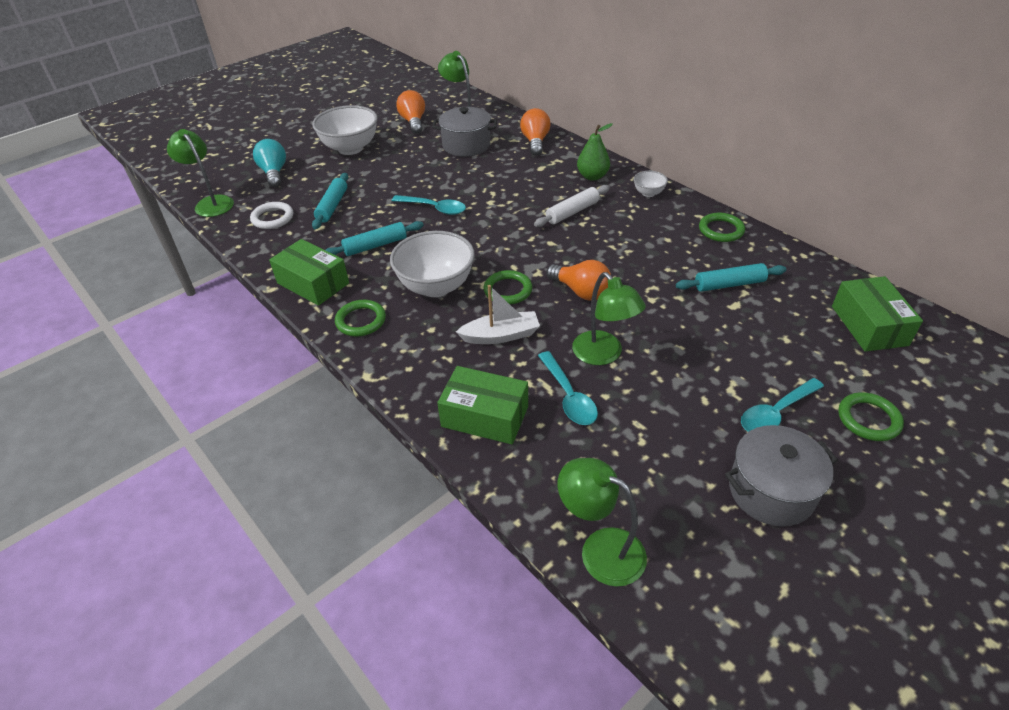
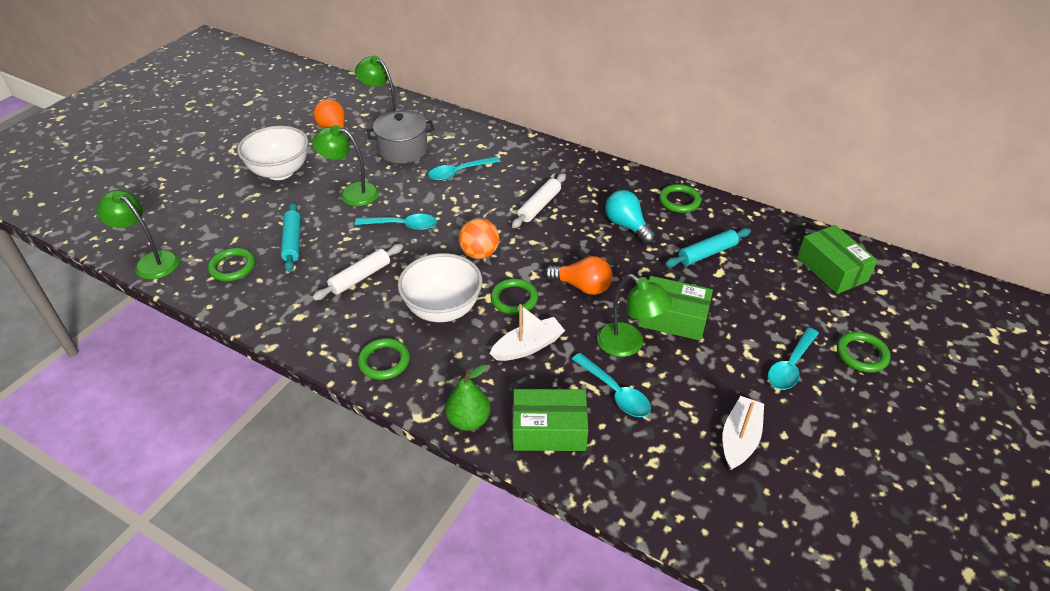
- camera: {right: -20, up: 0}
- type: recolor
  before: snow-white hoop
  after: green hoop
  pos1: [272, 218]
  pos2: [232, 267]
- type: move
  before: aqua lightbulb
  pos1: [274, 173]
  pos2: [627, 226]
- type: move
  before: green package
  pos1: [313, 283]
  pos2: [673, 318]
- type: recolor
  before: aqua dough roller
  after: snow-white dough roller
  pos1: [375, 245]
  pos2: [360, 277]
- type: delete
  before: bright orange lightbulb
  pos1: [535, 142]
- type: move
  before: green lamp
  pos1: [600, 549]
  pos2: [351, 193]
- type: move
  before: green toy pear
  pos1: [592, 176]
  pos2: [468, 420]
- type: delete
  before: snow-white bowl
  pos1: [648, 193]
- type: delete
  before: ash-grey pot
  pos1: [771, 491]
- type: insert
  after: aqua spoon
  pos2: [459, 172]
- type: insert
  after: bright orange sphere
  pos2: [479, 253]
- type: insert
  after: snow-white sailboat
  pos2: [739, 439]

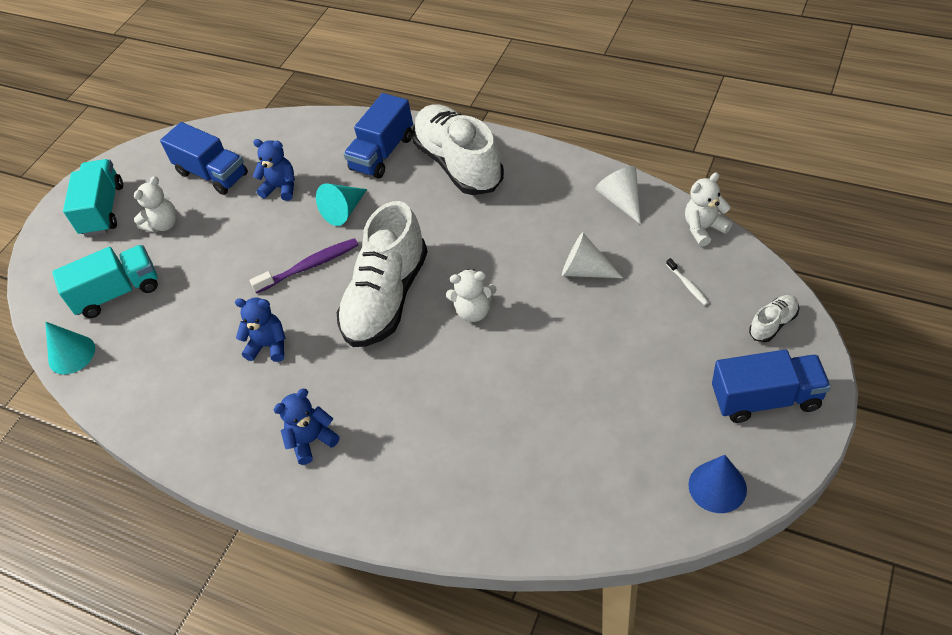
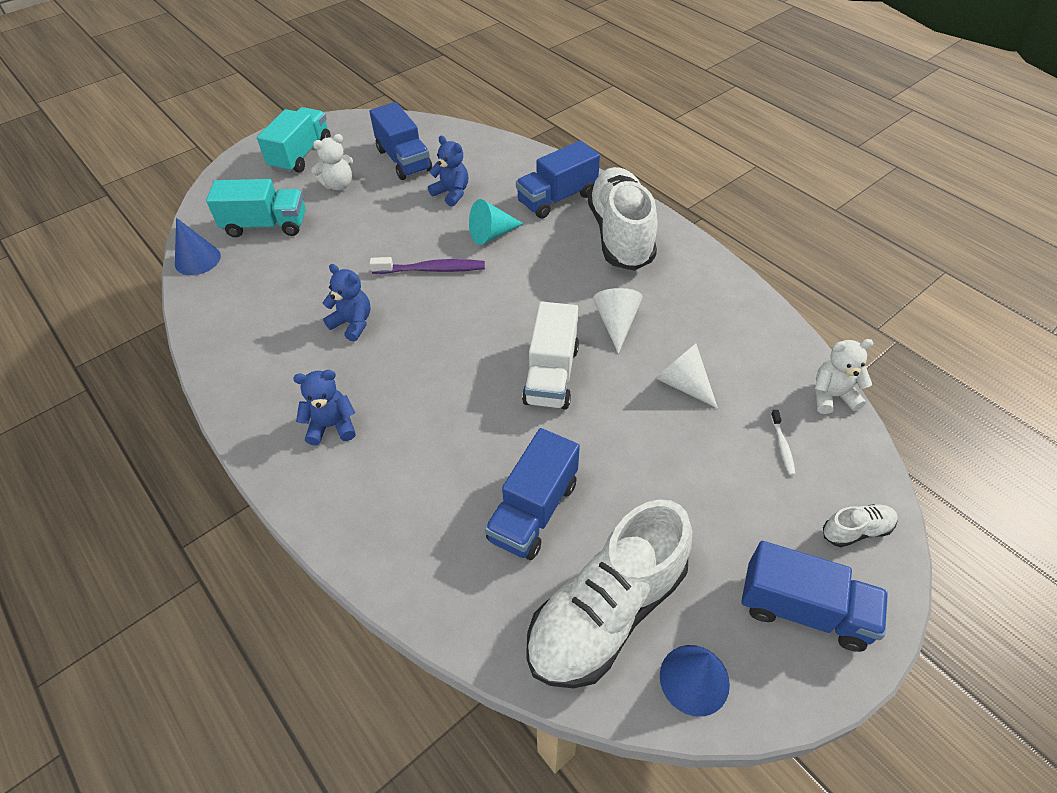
- camera: {right: 20, up: 0}
- type: recolor
  before: aqua solid cone
  after: royal blue solid cone
  pos1: [71, 354]
  pos2: [197, 260]
- type: move
  before: snow-white shoe
  pos1: [386, 298]
  pos2: [606, 611]
- type: replace
  before: snow-white stuffed bear
  after: snow-white lorry
  pos1: [474, 311]
  pos2: [551, 375]
- type: move
  before: snow-white solid cone
  pos1: [621, 201]
  pos2: [616, 323]
- type: insert
  after: royal blue lorry
  pos2: [533, 510]

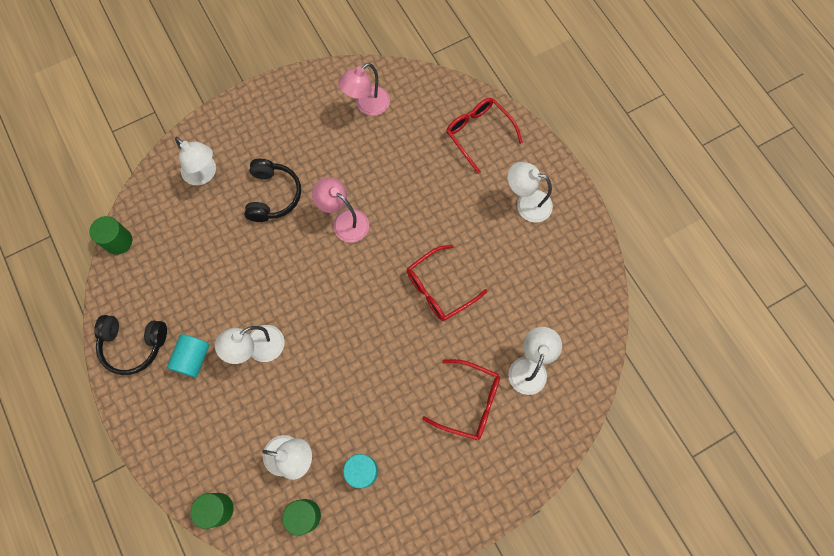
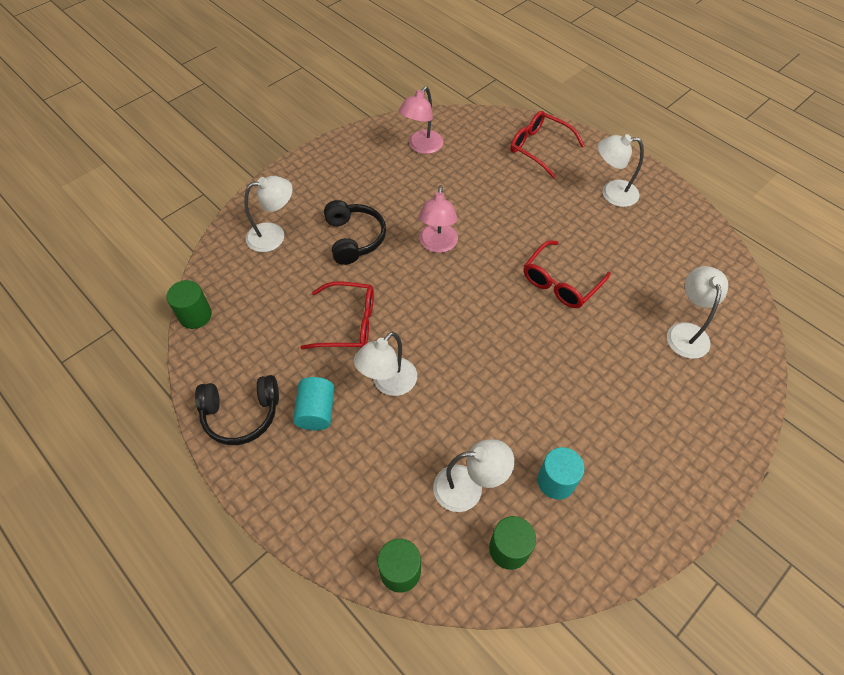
- camera: {right: -15, up: -15}
- type: rotate
  before: snow-white lamp
  pos1: [204, 174]
  pos2: [274, 235]
  turn: -45
- type: rotate
  before: rosy lamp
  pos1: [344, 221]
  pos2: [437, 245]
  turn: -105
- type: move
  before: scarlet eyeglasses
  pos1: [469, 402]
  pos2: [348, 323]

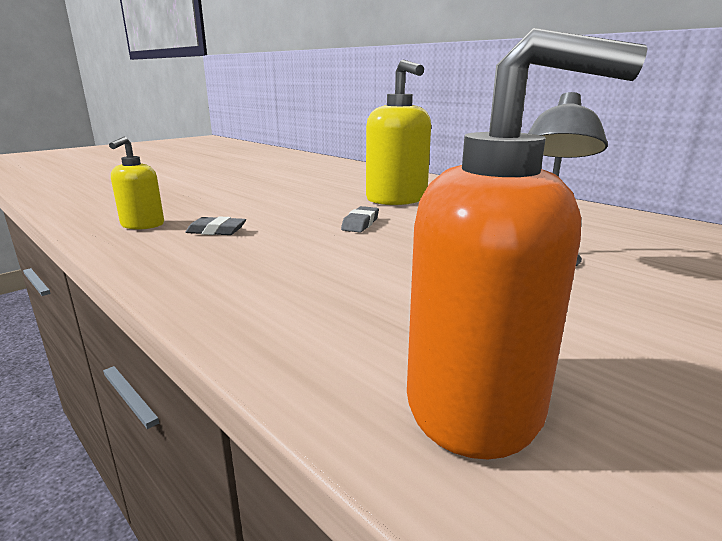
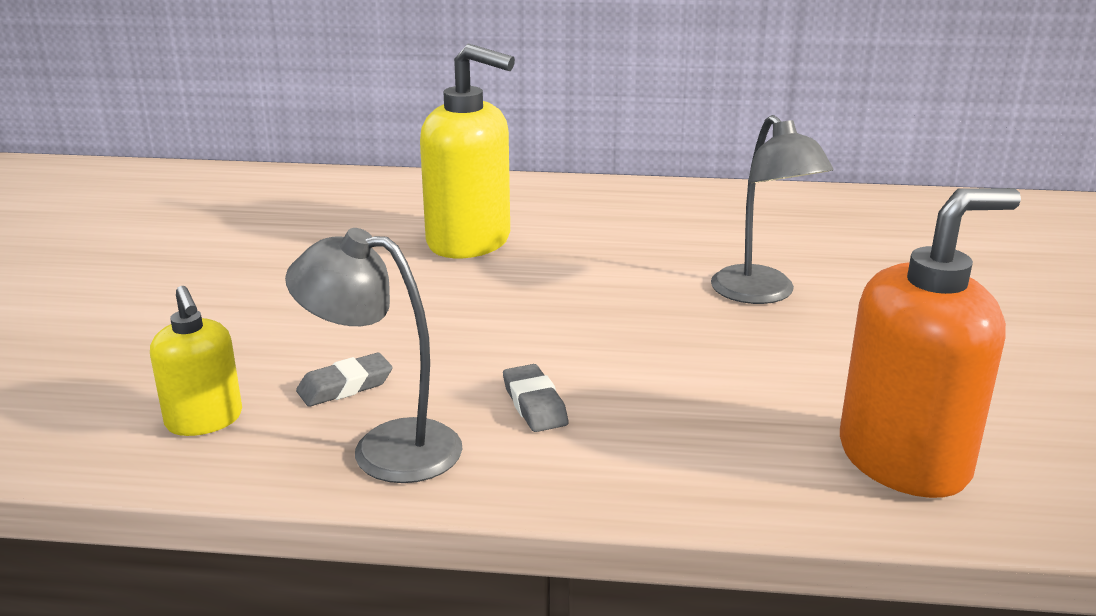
- camera: {right: -40, up: 5}
- type: move
  before: ash-grey pencil eraser
  pos1: [360, 224]
  pos2: [534, 404]
- type: insert
  after: ash-grey lamp
  pos2: [385, 448]

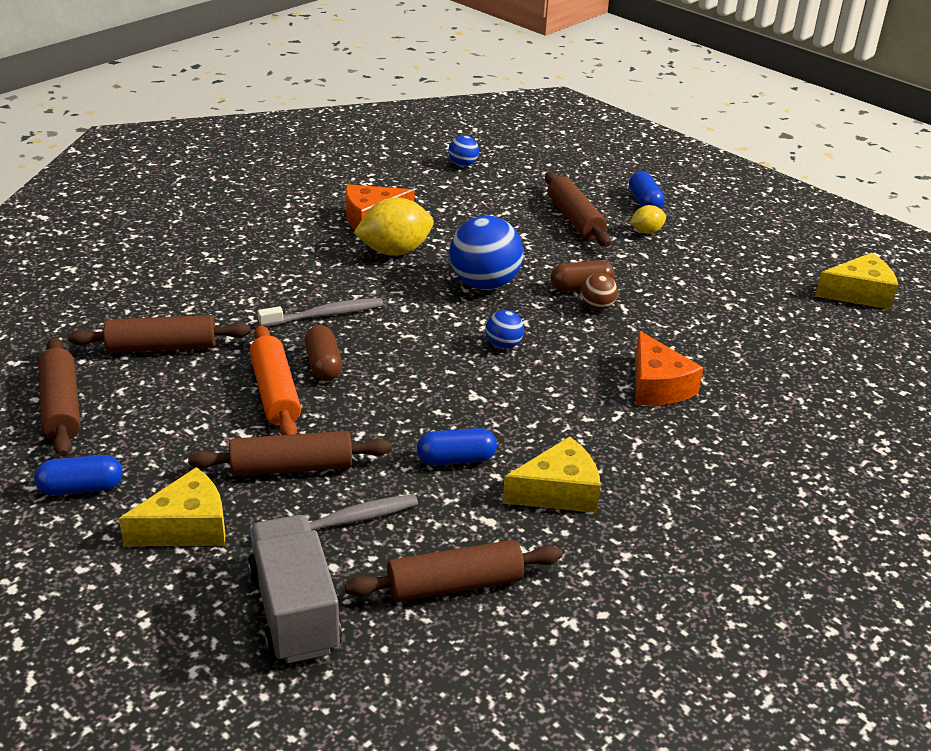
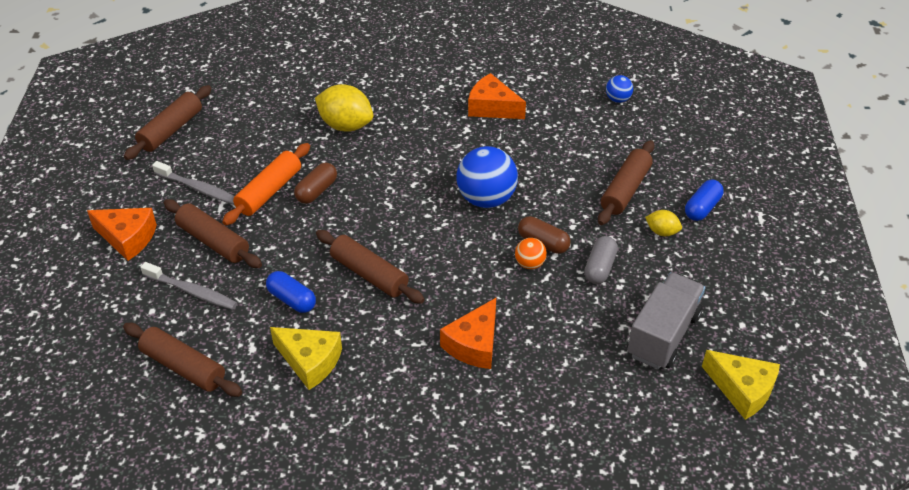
- camera: {right: 50, up: 10}
- type: delete
  before: royal blue capsule
  pos1: [81, 488]
- type: move
  before: russet dough roller
  pos1: [162, 347]
  pos2: [369, 274]
- type: recolor
  before: yellow piece of cheese
  after: bright orange piece of cheese
  pos1: [186, 527]
  pos2: [127, 238]
- type: move
  before: ash-grey lorry
  pos1: [294, 611]
  pos2: [663, 335]
- type: move
  before: ash-grey tooth brush
  pos1: [324, 315]
  pos2: [198, 188]
- type: move
  before: yellow citrus fruit
  pos1: [394, 251]
  pos2: [346, 125]
- type: delete
  before: royal blue sphere
  pos1: [503, 345]
- type: recolor
  before: russet sphere
  after: bright orange sphere
  pos1: [597, 307]
  pos2: [529, 264]
- type: insert
  after: ash-grey capsule
  pos2: [600, 267]

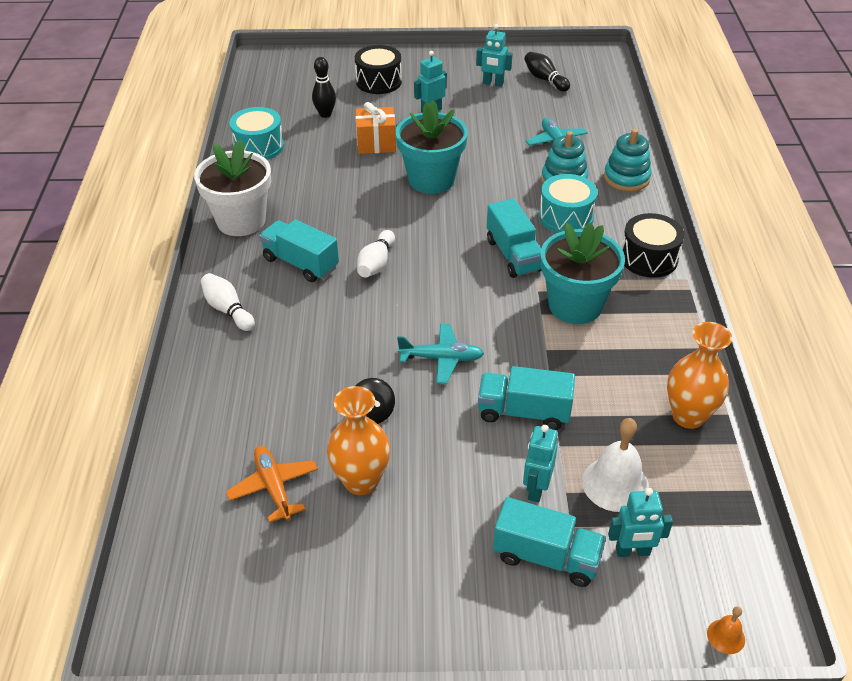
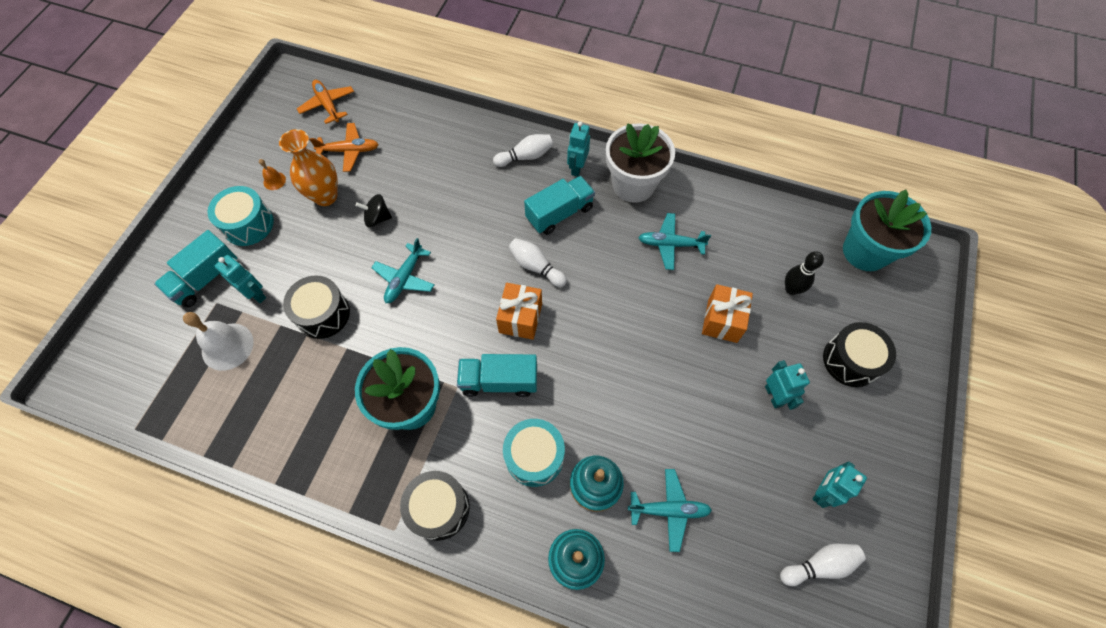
- camera: {right: 110, up: 20}
- type: move
  before: aqua drum
  pos1: [258, 146]
  pos2: [248, 224]
- type: move
  before: aqua potted plant
  pos1: [431, 180]
  pos2: [865, 251]
- type: replace
  before: aqua lorry
  after: black drum
  pos1: [524, 412]
  pos2: [323, 314]
- type: recolor
  before: black bowling pin
  after: snow-white bowling pin
  pos1: [545, 79]
  pos2: [819, 565]
- type: move
  before: aqua robot
  pos1: [632, 551]
  pos2: [577, 168]
- type: delete
  before: bright orange tall vase
  pos1: [688, 416]
- type: move
  before: bright orange bell
  pos1: [726, 636]
  pos2: [274, 181]
- type: insert
  after: bright orange aeroplane
  pos2: [327, 105]
- type: insert
  after: bright orange present
  pos2: [520, 318]
- type: insert
  after: aqua aeroplane
  pos2: [670, 244]

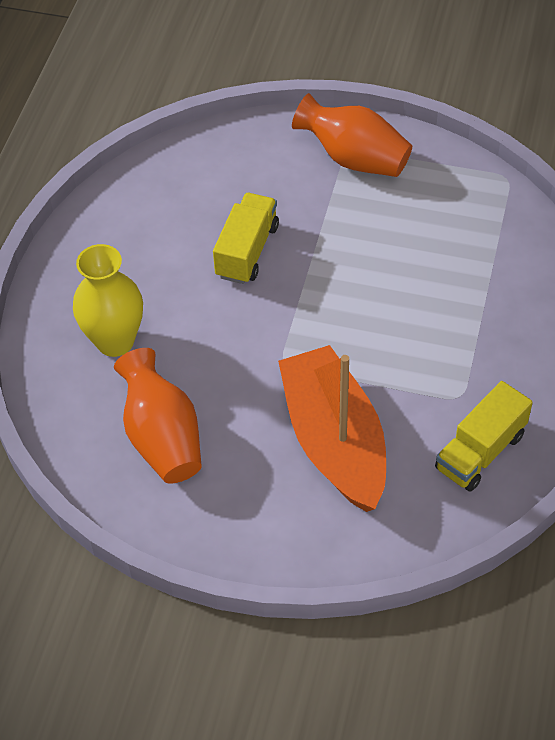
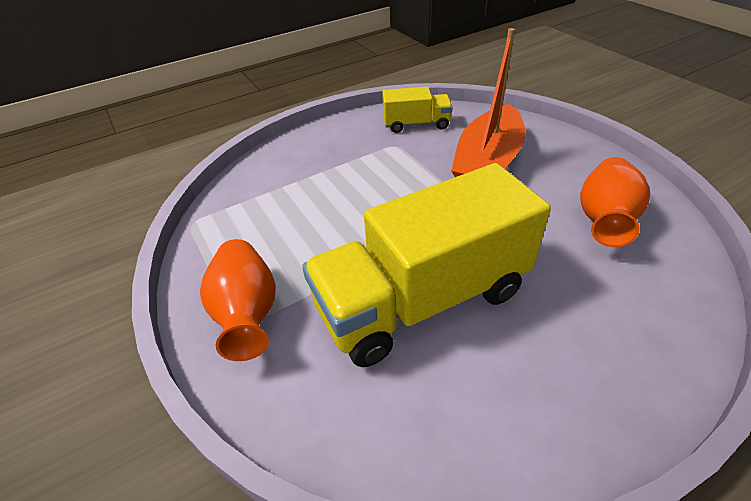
- camera: {right: -135, up: -10}
- type: delete
  before: yellow tall vase
  pos1: [115, 341]
- type: resize
  before: yellow lorry
  pos1: [247, 251]
  pos2: [422, 299]
  scale: 2.1

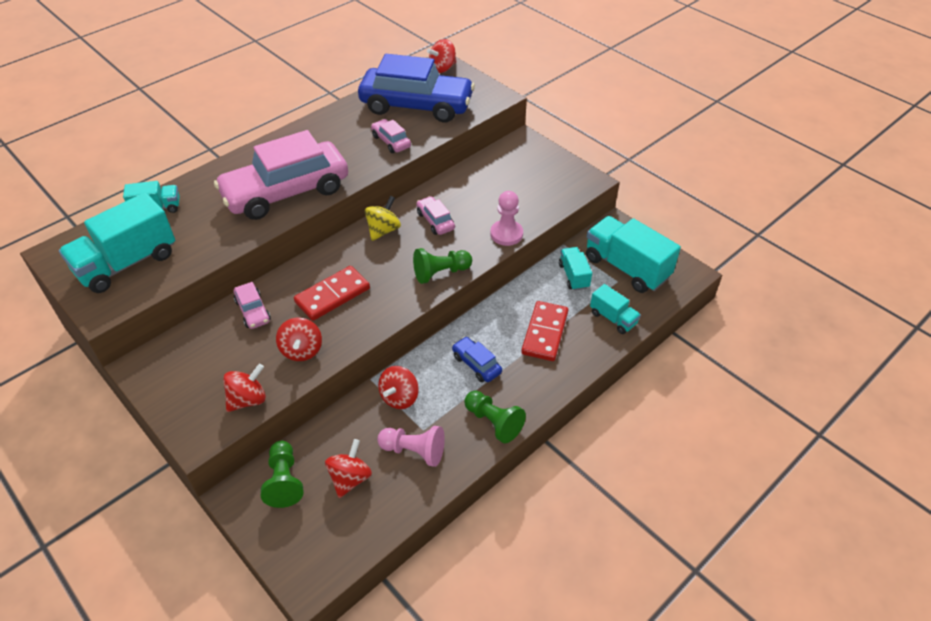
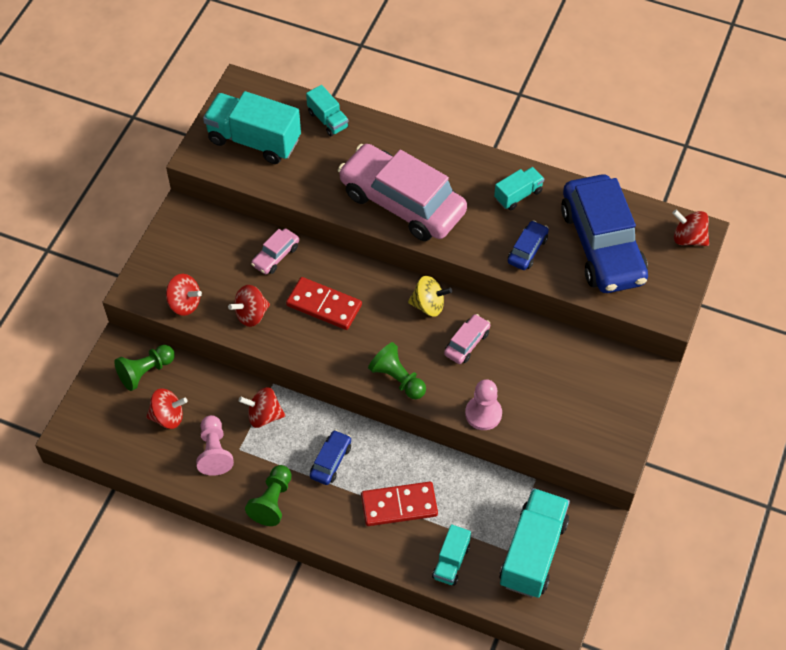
- camera: {right: 65, up: 10}
- type: recolor
  before: rosy toy car
  after: royal blue toy car
  pos1: [391, 141]
  pos2: [527, 250]
- type: move
  before: aqua lorry
  pos1: [573, 276]
  pos2: [518, 195]

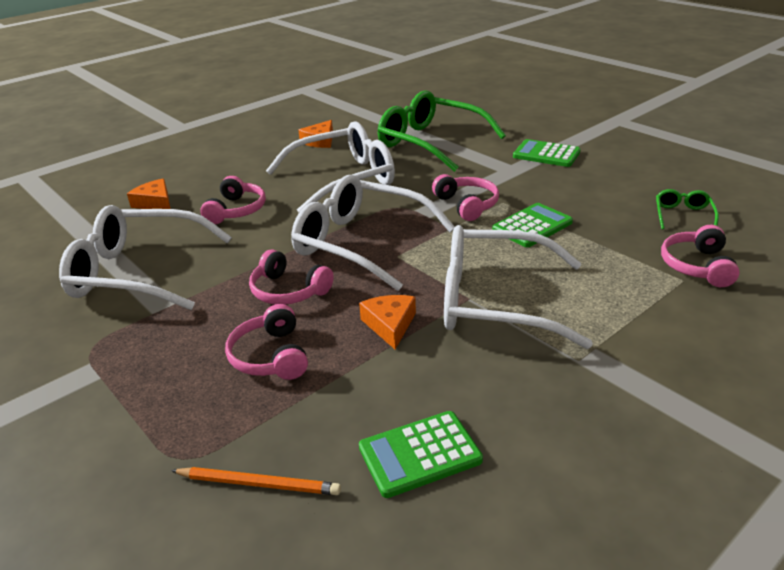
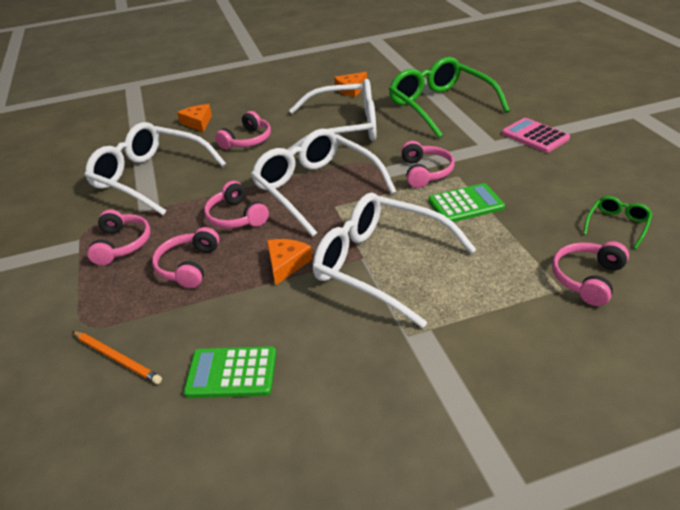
- camera: {right: 25, up: 5}
- type: recolor
  before: green calculator
  after: rosy calculator
  pos1: [546, 154]
  pos2: [535, 136]
- type: insert
  after: rosy over-ear headphones
  pos2: [122, 244]

